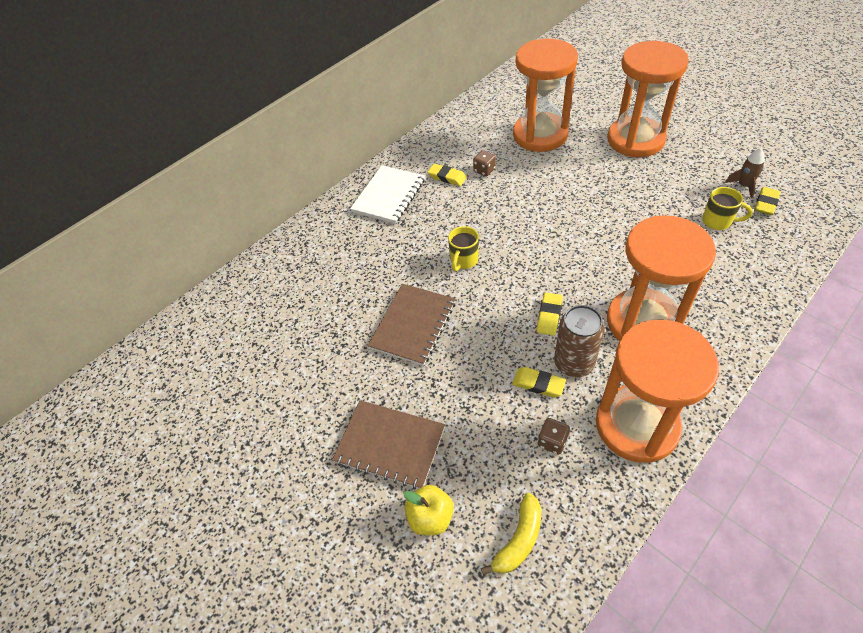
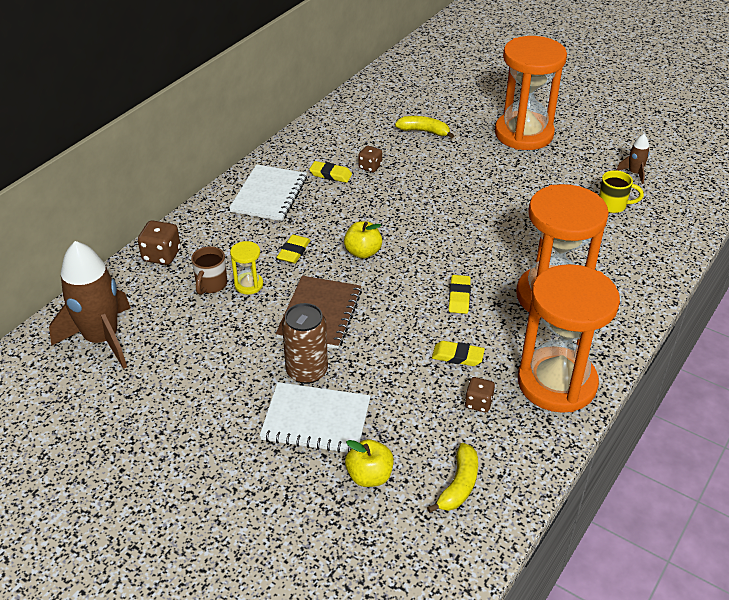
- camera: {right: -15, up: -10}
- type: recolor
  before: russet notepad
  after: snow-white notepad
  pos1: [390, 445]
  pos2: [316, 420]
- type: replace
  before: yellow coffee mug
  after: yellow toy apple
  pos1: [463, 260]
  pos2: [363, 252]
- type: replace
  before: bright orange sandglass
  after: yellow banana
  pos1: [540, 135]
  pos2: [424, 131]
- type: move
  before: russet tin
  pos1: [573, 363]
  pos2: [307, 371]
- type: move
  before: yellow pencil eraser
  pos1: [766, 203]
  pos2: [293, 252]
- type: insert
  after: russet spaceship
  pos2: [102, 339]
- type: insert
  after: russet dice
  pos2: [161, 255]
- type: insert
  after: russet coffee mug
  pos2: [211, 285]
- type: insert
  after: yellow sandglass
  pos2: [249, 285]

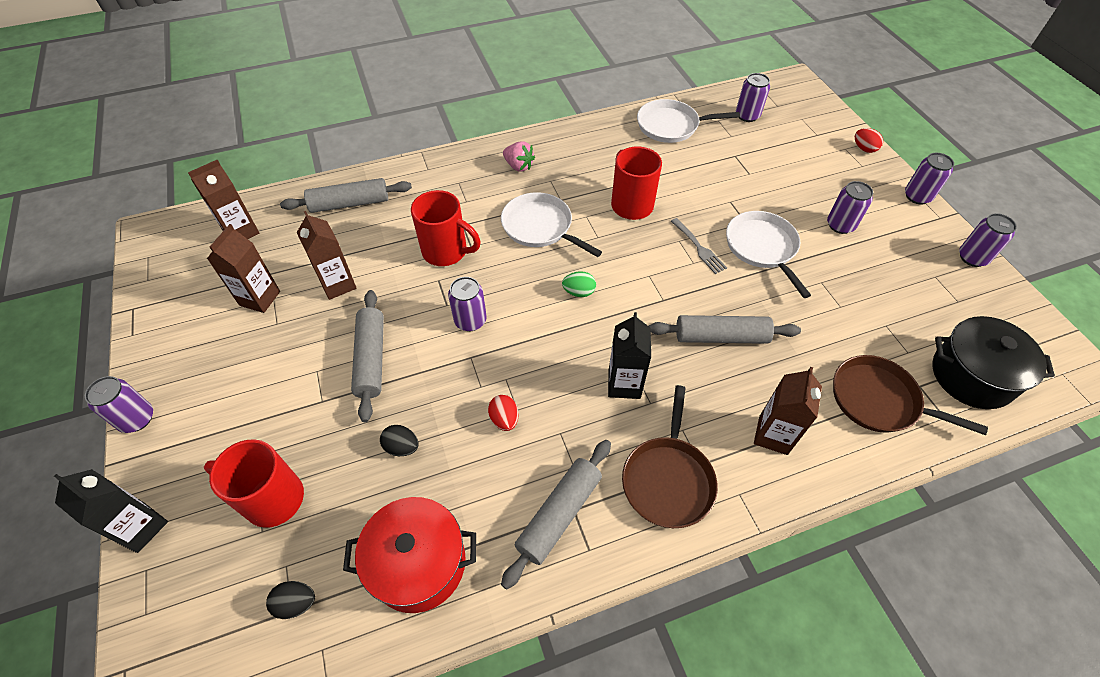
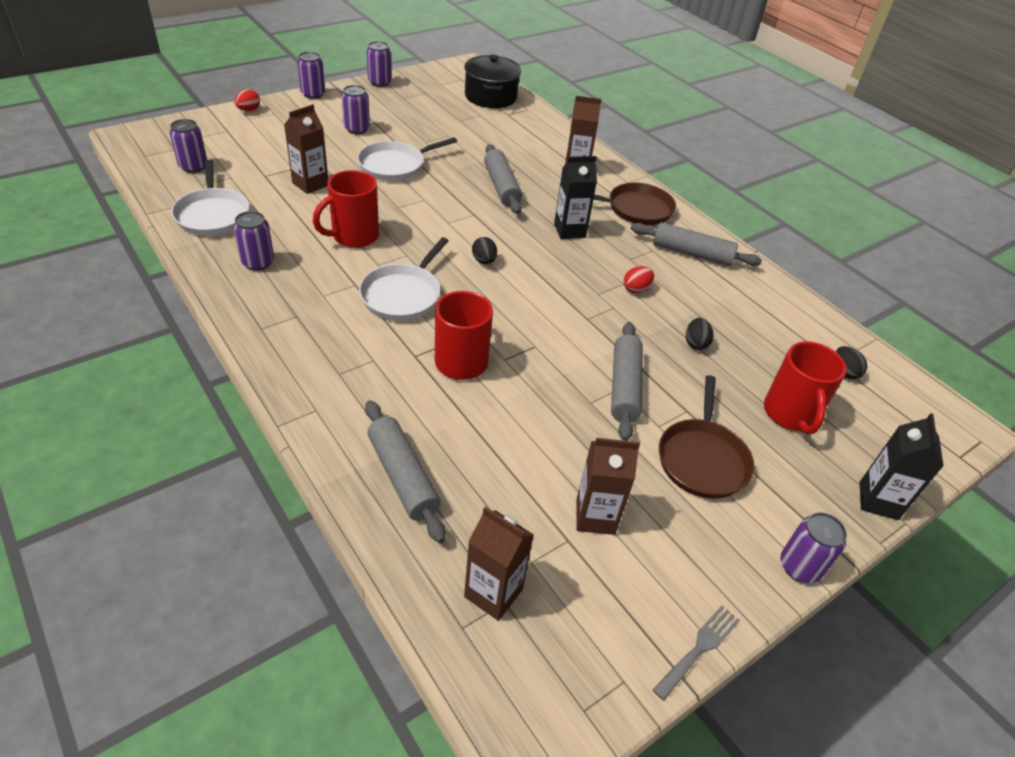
- camera: {right: -110, up: -10}
- type: move
  before: russet juice carton
  pos1: [338, 284]
  pos2: [310, 184]
- type: delete
  before: scarlet pot
  pos1: [418, 563]
- type: rotate
  before: ash-grey dough roller
  pos1: [371, 359]
  pos2: [624, 387]
  turn: -60
- type: move
  before: purple tin
  pos1: [470, 320]
  pos2: [258, 262]
- type: delete
  before: rosy berry
  pos1: [518, 166]
- type: recolor
  before: green toy egg
  after: black toy egg
  pos1: [579, 292]
  pos2: [484, 261]
- type: move
  before: ash-grey fork
  pos1: [698, 247]
  pos2: [699, 649]
- type: move
  before: russet frying pan
  pos1: [878, 400]
  pos2: [702, 459]

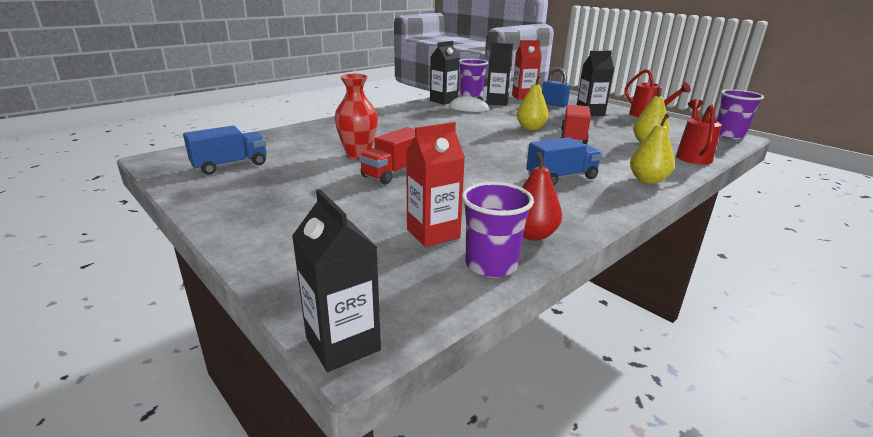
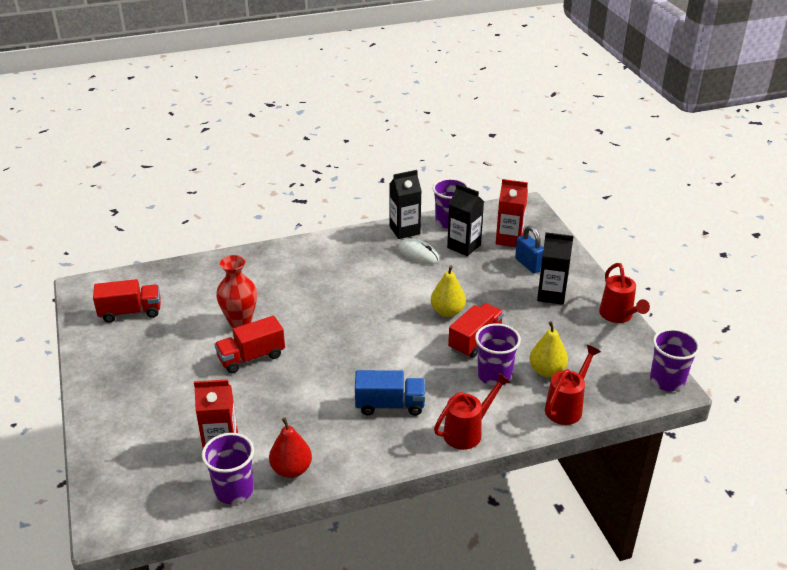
- camera: {right: 25, up: 10}
- type: recolor
  before: royal blue lorry
  after: scarlet lorry
  pos1: [230, 165]
  pos2: [130, 312]
- type: delete
  before: black juice carton
  pos1: [343, 344]
- type: replace
  before: yellow toy pear
  after: scarlet sprinkling can
  pos1: [647, 180]
  pos2: [467, 432]
- type: insert
  after: purple tumbler
  pos2: [494, 375]

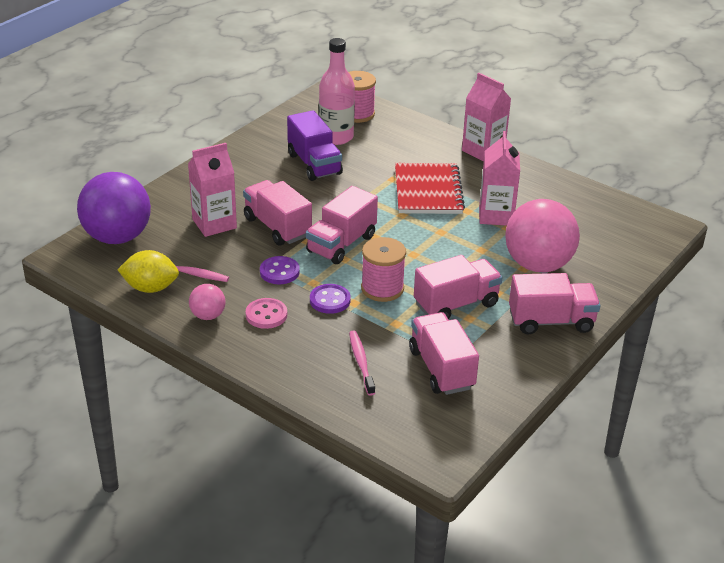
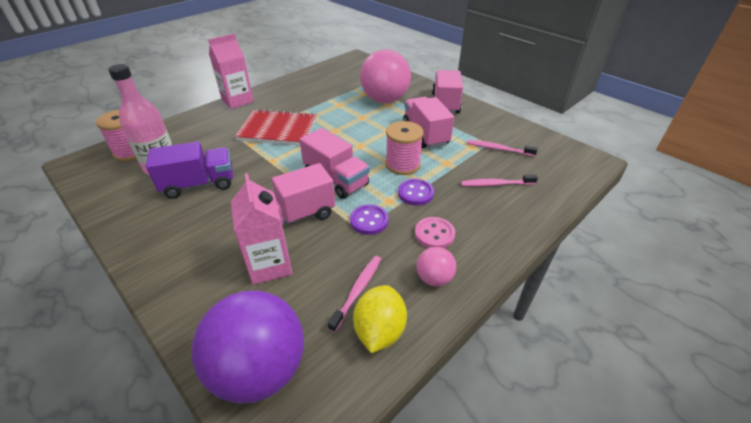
- camera: {right: -80, up: 5}
- type: replace
  before: rosy lorry
  after: rosy tooth brush
  pos1: [441, 369]
  pos2: [498, 149]
- type: delete
  before: rosy juice carton
  pos1: [496, 215]

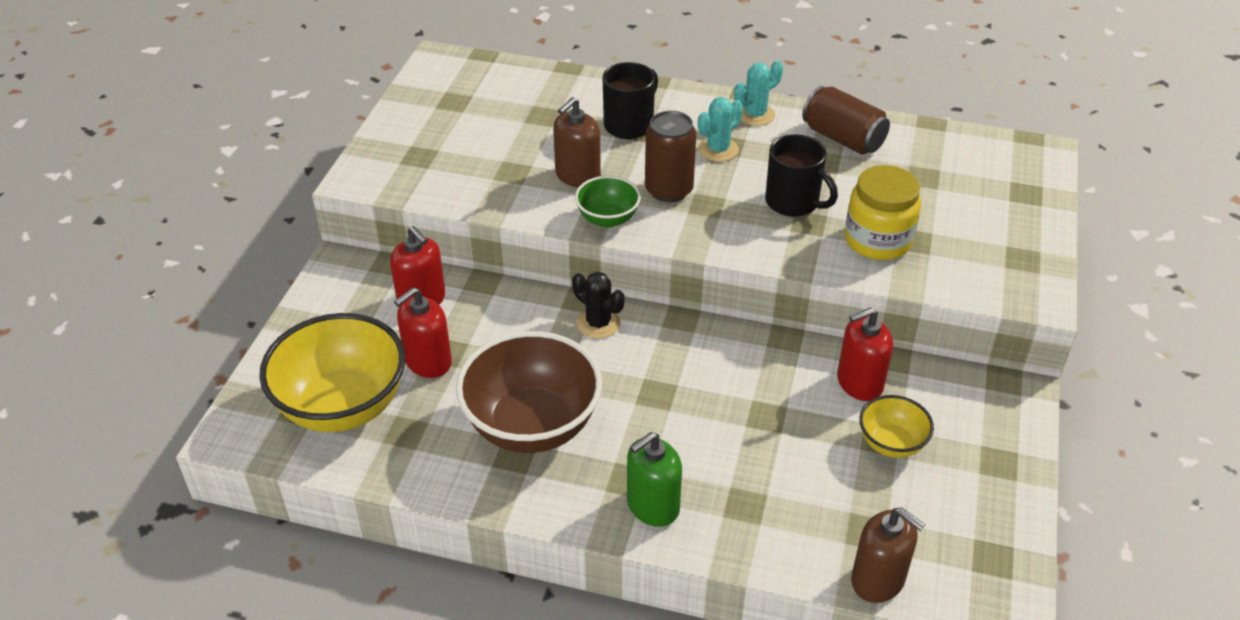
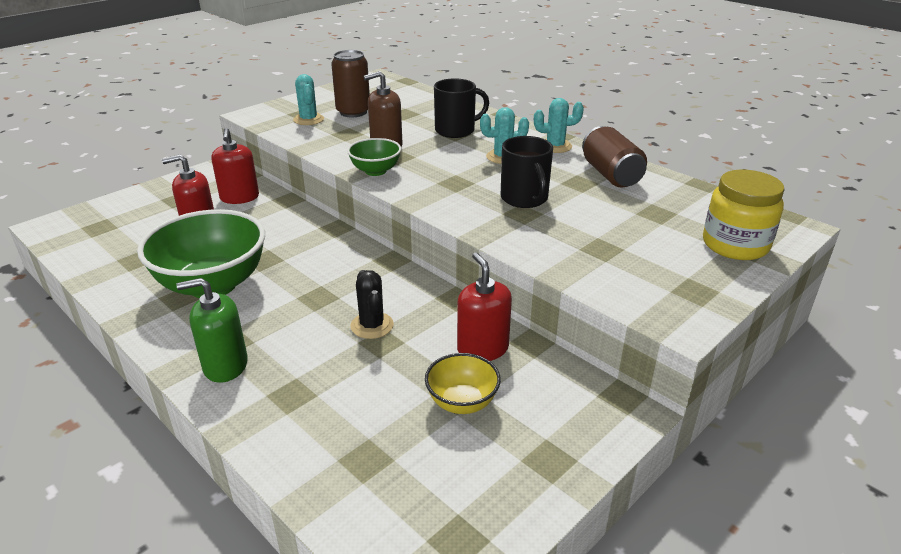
- camera: {right: 30, up: -10}
- type: delete
  before: yellow bowl
  pos1: [343, 406]
- type: recolor
  before: russet bowl
  after: green bowl
  pos1: [532, 425]
  pos2: [213, 285]
- type: move
  before: black cactus
  pos1: [598, 323]
  pos2: [372, 325]
- type: move
  before: russet tin
  pos1: [669, 190]
  pos2: [353, 112]
- type: rotate
  before: scarlet soap pump
  pos1: [859, 383]
  pos2: [482, 348]
  turn: 60
- type: move
  before: yellow preserve jar
  pos1: [877, 240]
  pos2: [735, 245]
- type: delete
  before: russet soap pump
  pos1: [878, 580]
- type: insert
  after: aqua cactus
  pos2: [308, 119]

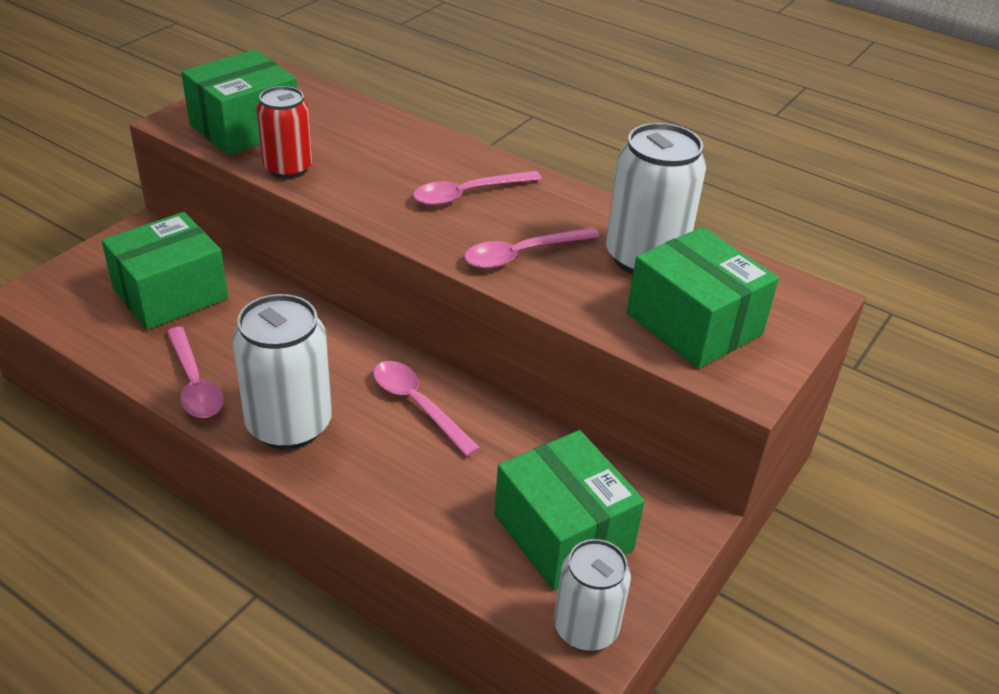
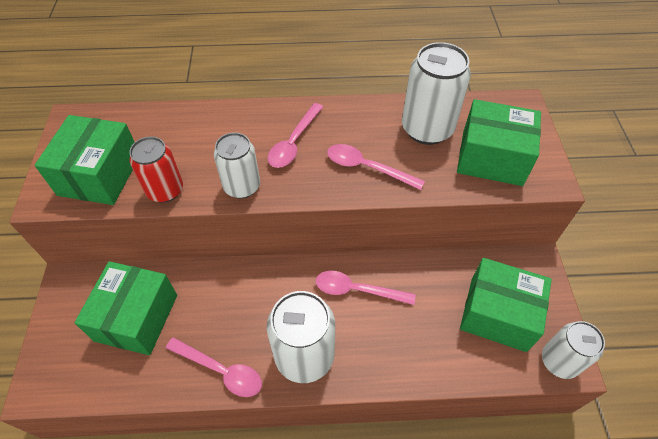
- camera: {right: -35, up: 15}
- type: rotate
  before: rosy spoon
  pos1: [522, 254]
  pos2: [367, 167]
  turn: 90
- type: insert
  after: snow-white tin
  pos2: [242, 186]

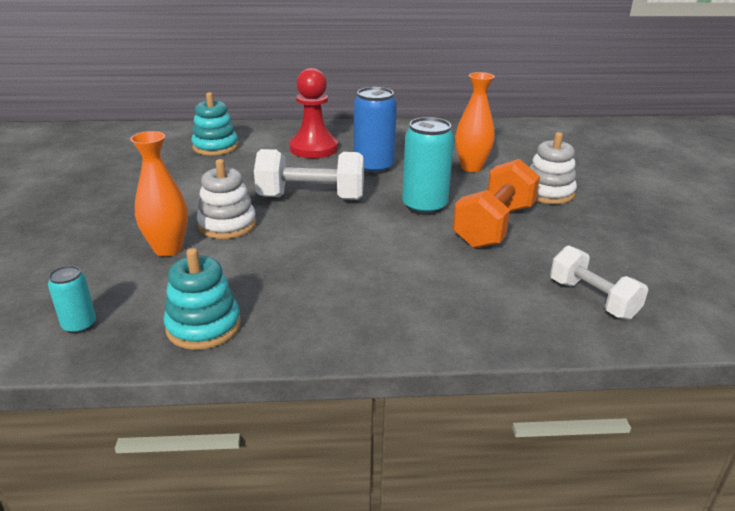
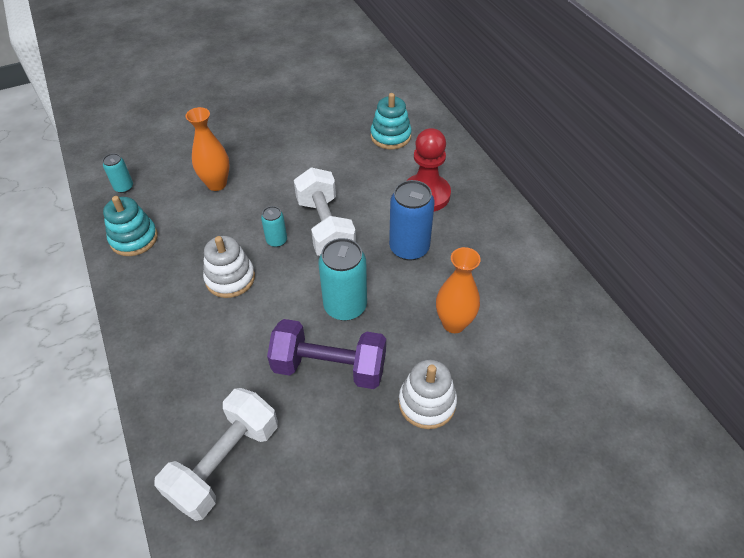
- camera: {right: 70, up: 20}
- type: move
  before: snow-white ring stacker
  pos1: [227, 225]
  pos2: [230, 278]
- type: recolor
  before: bright orange hand weight
  after: purple hand weight
  pos1: [494, 226]
  pos2: [329, 367]
- type: resize
  before: snow-white hand weight
  pos1: [592, 299]
  pos2: [225, 462]
  scale: 1.52
- type: insert
  after: aqua tin
  pos2: [276, 241]

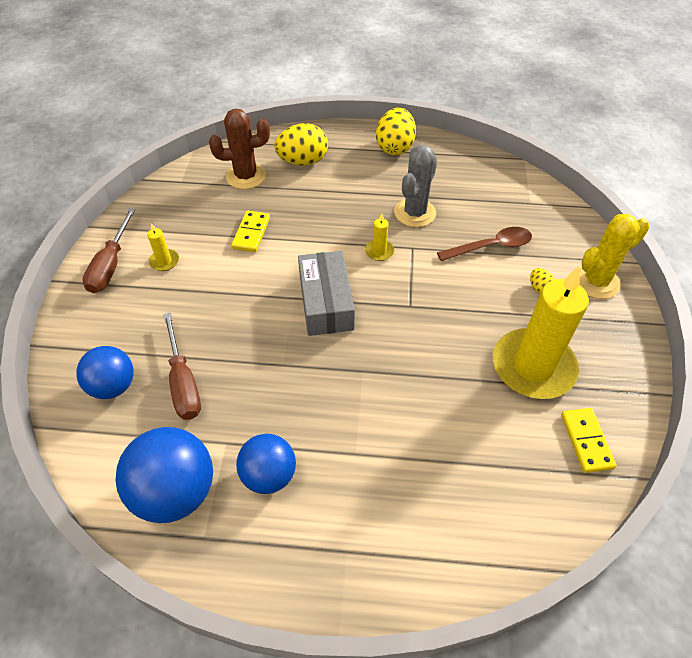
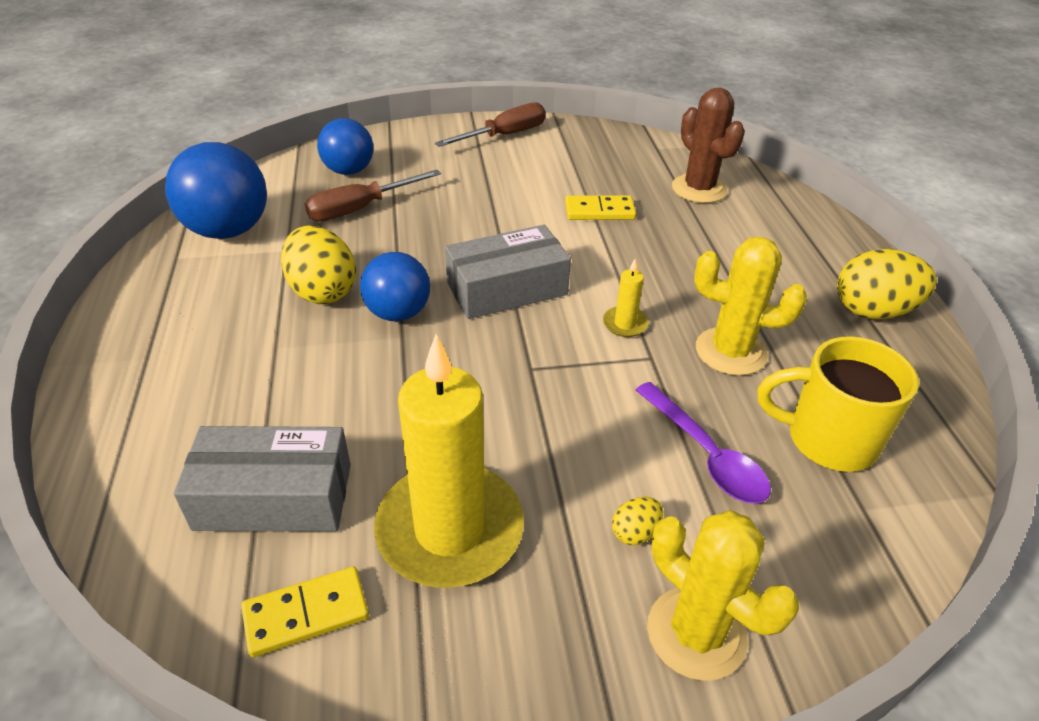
- camera: {right: 75, up: -10}
- type: rotate
  before: russet hand screwdriver
  pos1: [111, 265]
  pos2: [504, 135]
  turn: 150
- type: delete
  before: yellow wax candle
  pos1: [164, 261]
- type: move
  before: royal blue sphere
  pos1: [269, 475]
  pos2: [398, 313]
- type: move
  before: yellow toy egg
  pos1: [303, 161]
  pos2: [322, 291]
- type: recolor
  before: ash-grey cactus
  after: yellow cactus
  pos1: [415, 213]
  pos2: [730, 351]
- type: recolor
  before: russet spoon
  after: purple spoon
  pos1: [491, 246]
  pos2: [706, 455]
- type: insert
  after: ash-grey package
  pos2: [274, 497]
- type: insert
  after: yellow coffee mug
  pos2: [827, 440]

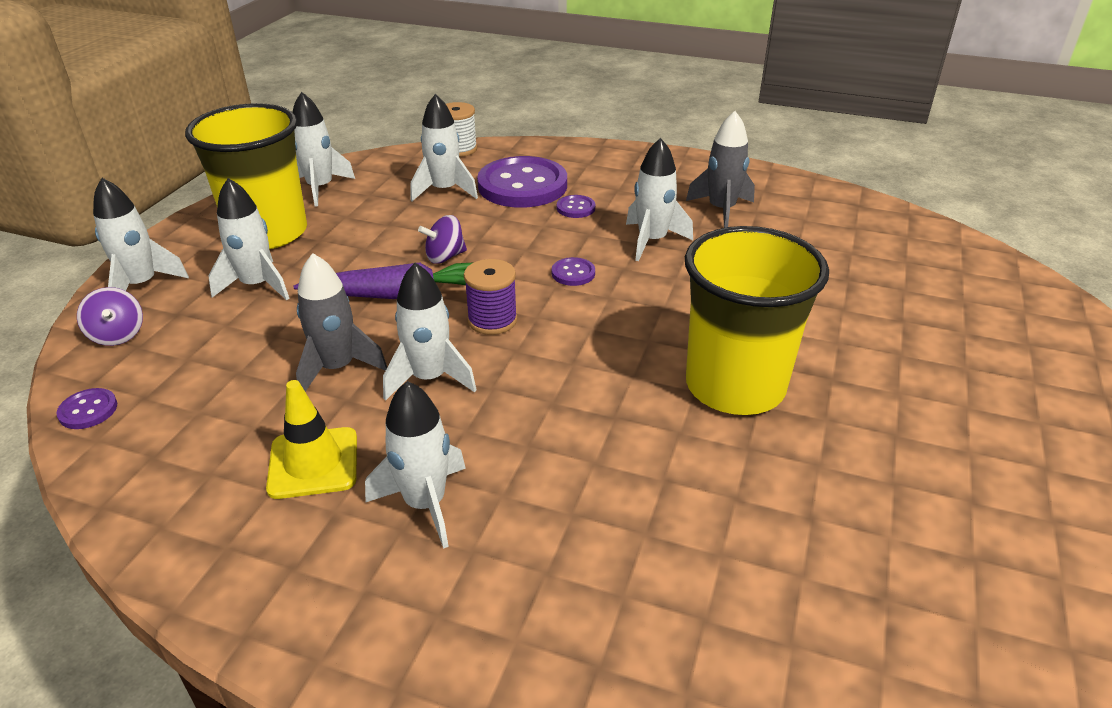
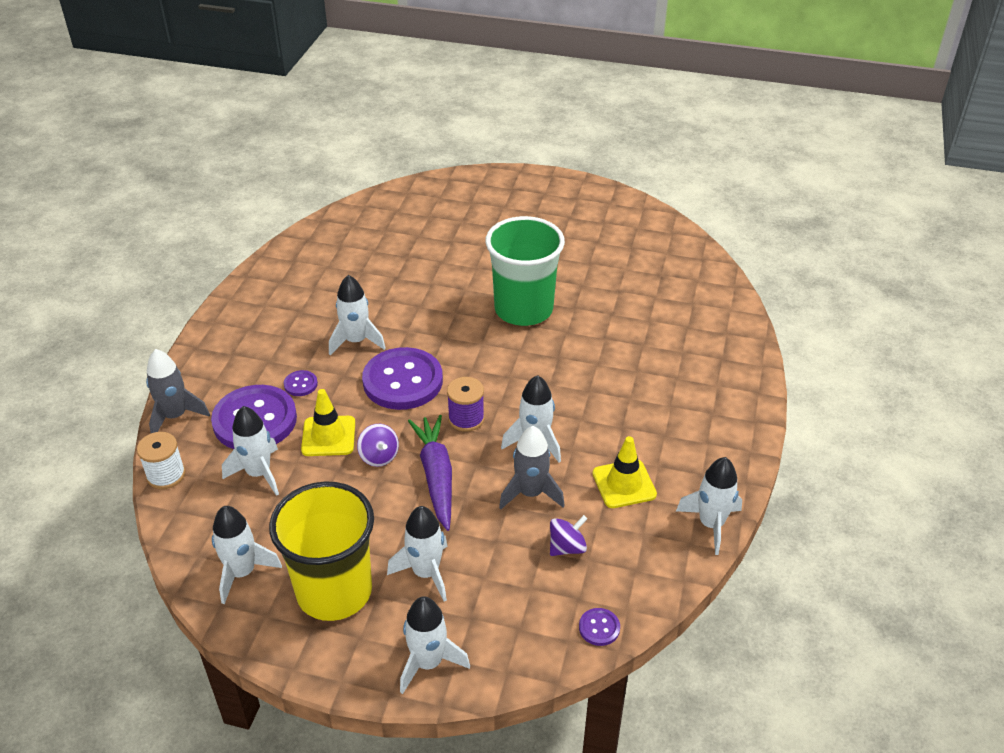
- camera: {right: -95, up: 5}
- type: move
  before: purple whirligig
  pos1: [118, 335]
  pos2: [567, 547]
- type: move
  before: snow-white spaceship
  pos1: [425, 504]
  pos2: [711, 524]
- type: resize
  before: purple button
  pos1: [573, 273]
  pos2: [403, 381]
  scale: 2.4
- type: recolor
  before: yellow tumbler
  after: green tumbler
  pos1: [735, 386]
  pos2: [523, 309]
- type: move
  before: ash-grey spaceship
  pos1: [721, 210]
  pos2: [175, 416]
- type: insert
  after: yellow road cone
  pos2: [328, 436]

